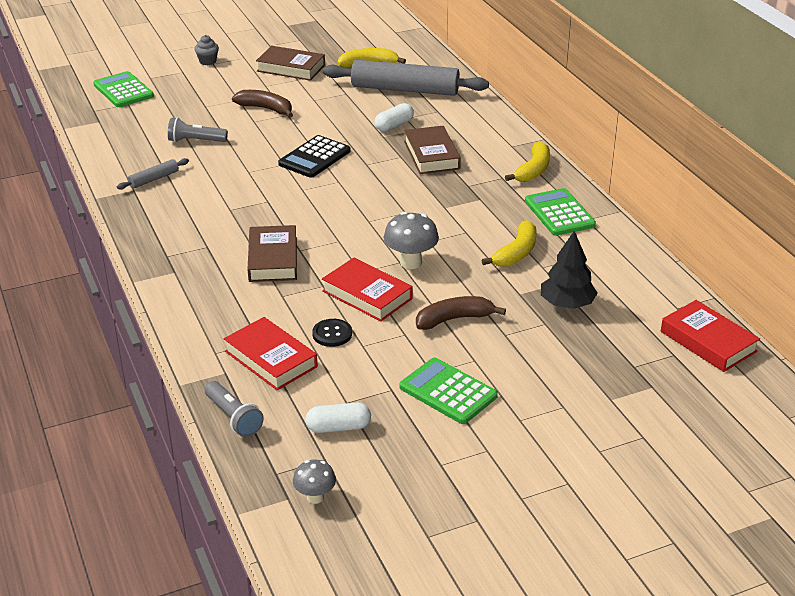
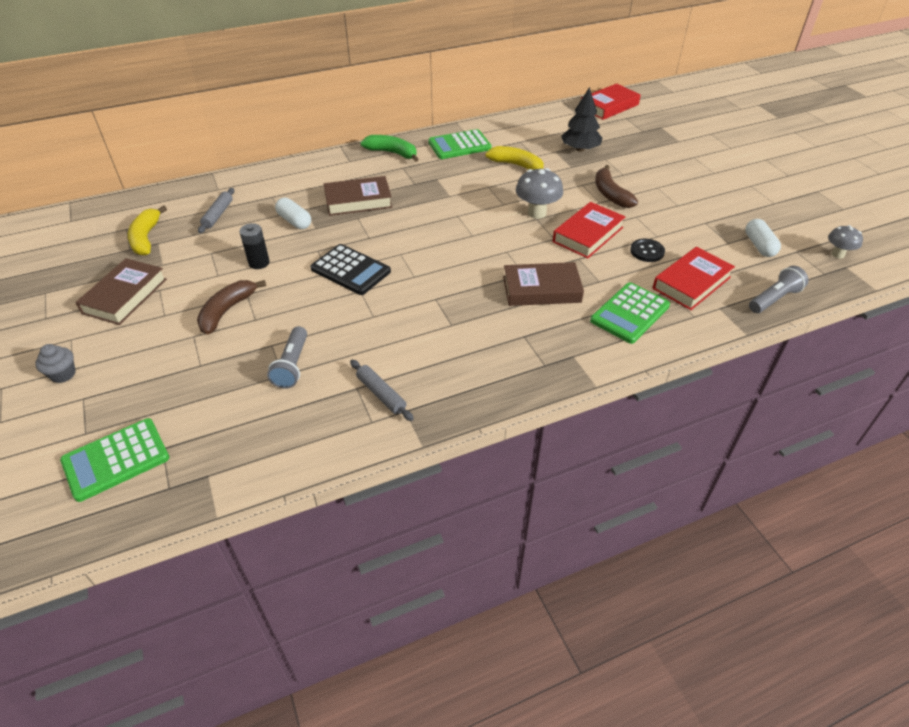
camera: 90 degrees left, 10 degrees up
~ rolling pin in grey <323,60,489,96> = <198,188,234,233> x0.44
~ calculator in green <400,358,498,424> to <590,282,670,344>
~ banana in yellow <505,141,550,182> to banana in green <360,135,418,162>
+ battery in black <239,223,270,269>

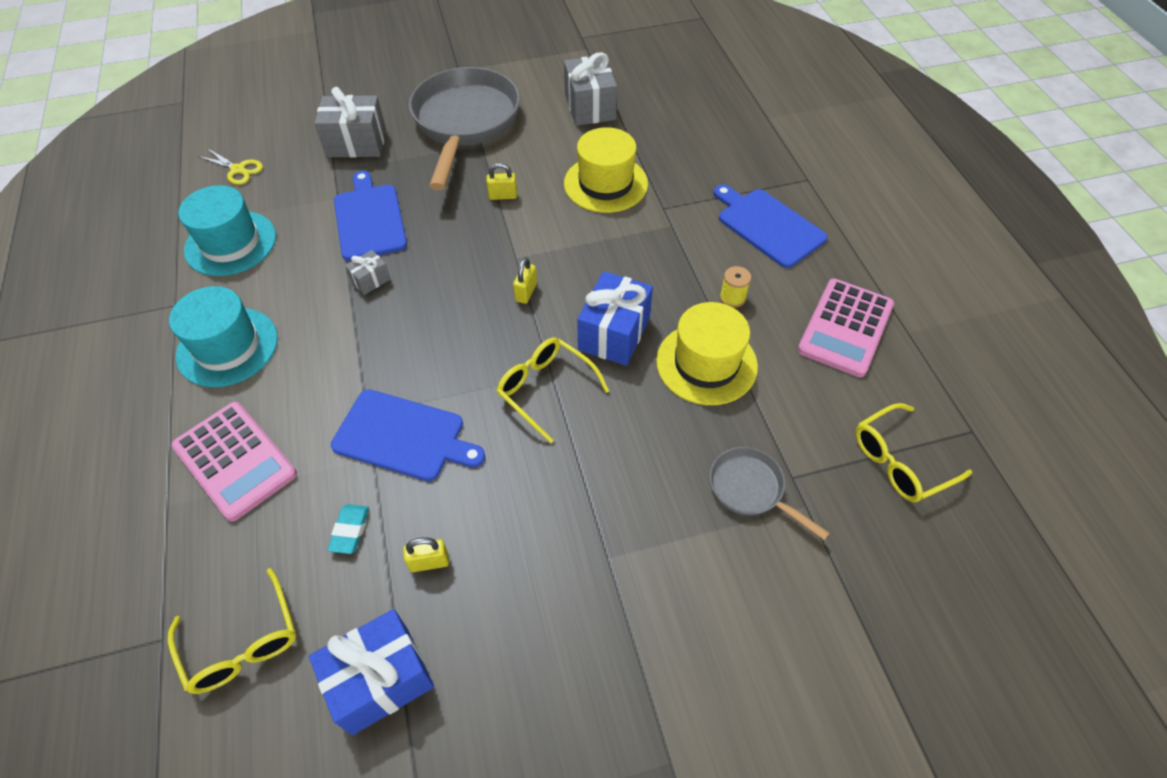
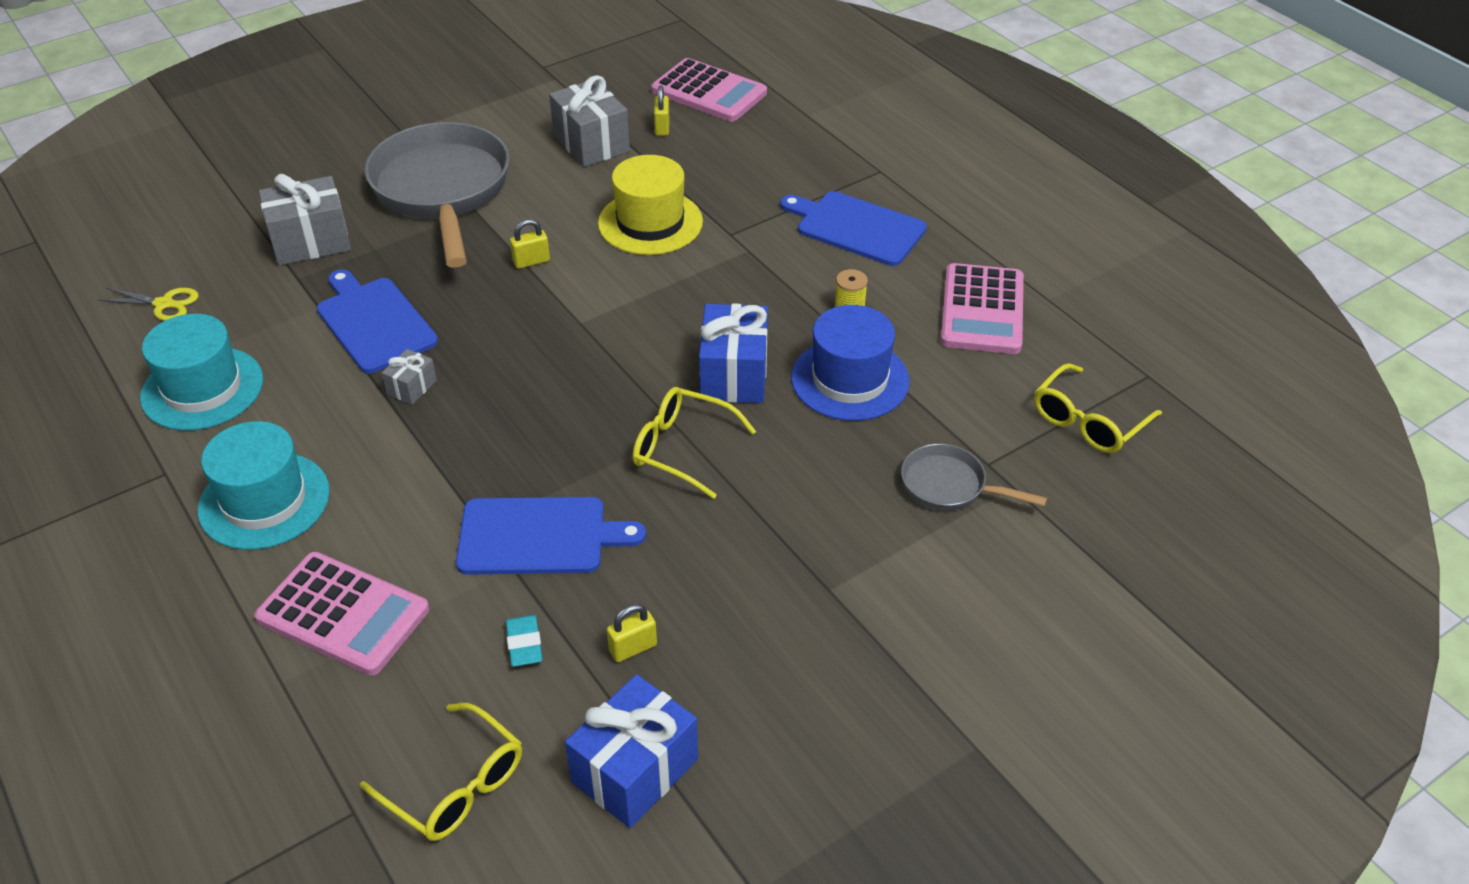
camera: 20 degrees left, 10 degrees down
~ padlock in yellow <513,257,537,304> to <654,85,669,136>
~ hat in yellow <656,302,758,405> to hat in blue <791,305,910,421>
+ calculator in pink <651,58,767,122>

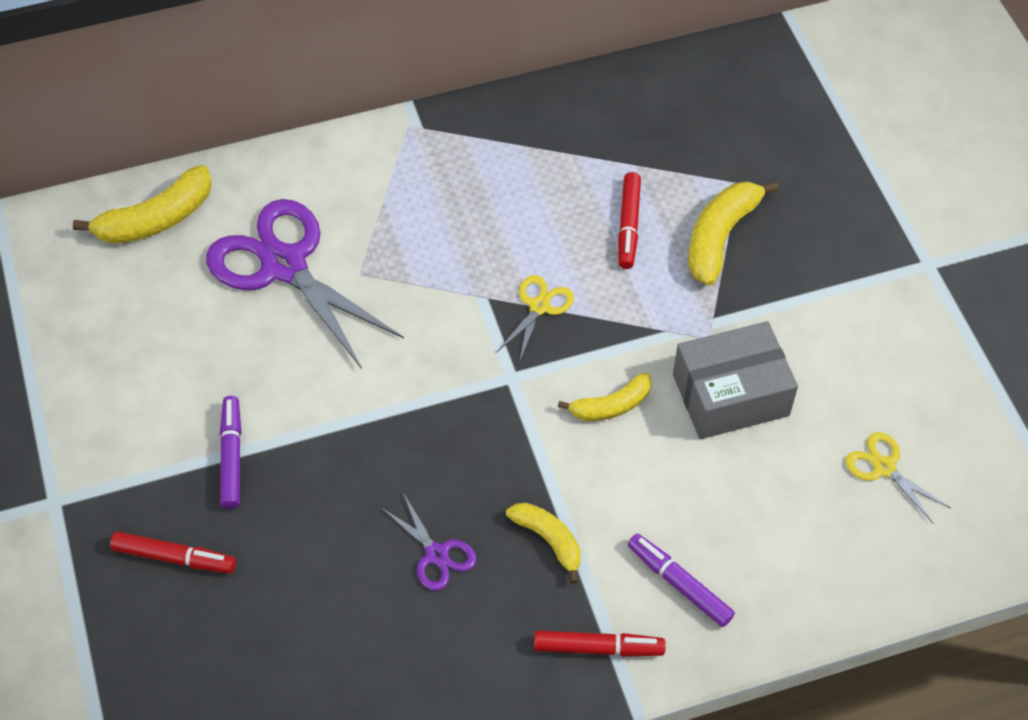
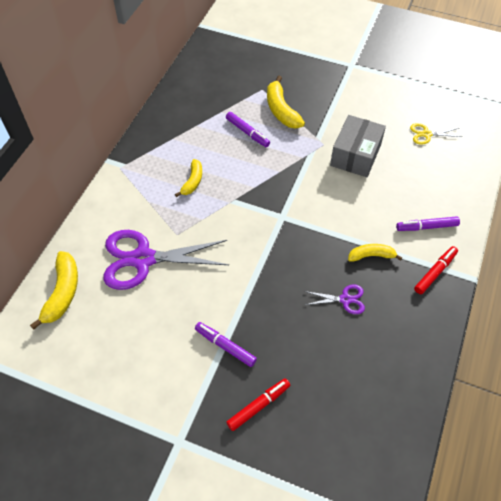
camera: 50 degrees left, 0 degrees up
- scissors in yellow <496,275,574,363>
~ banana in yellow <558,373,652,421> to <175,159,202,197>
~ marker in red <618,172,641,269> to marker in purple <226,112,270,147>

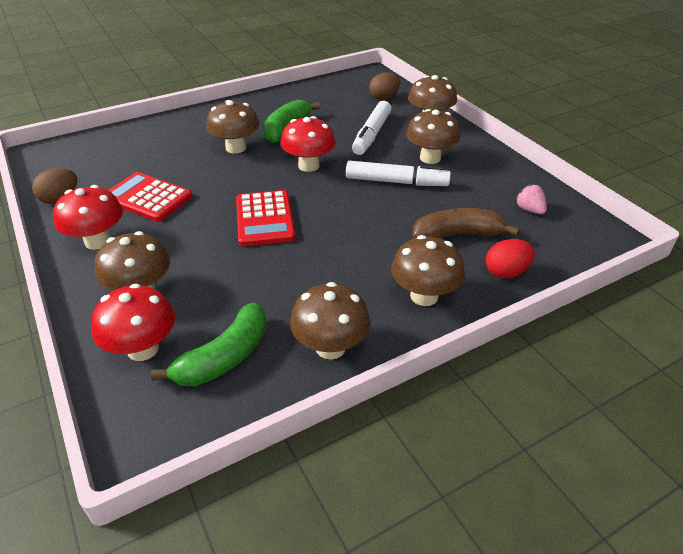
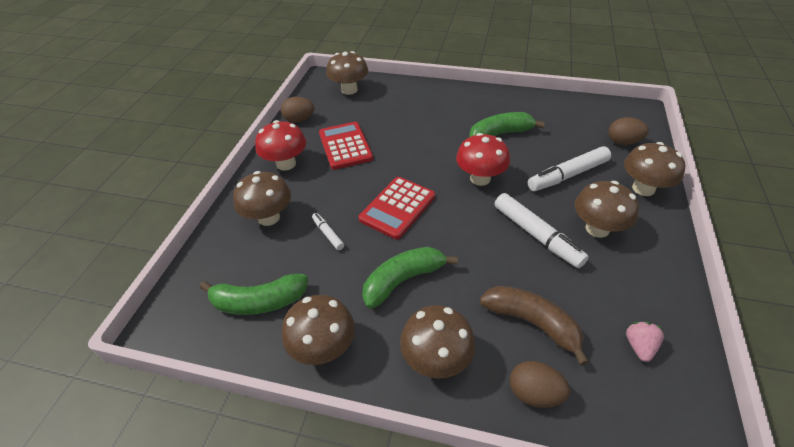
camera: 45 degrees right, 5 degrees up
- mushroom in red <91,283,175,361>
~ mushroom in brown <206,100,259,154> to <326,51,368,95>
~ egg in red <486,239,535,279> to egg in brown <510,361,570,408>
+ marker in white <312,213,344,250>
+ banana in green <362,247,458,309>

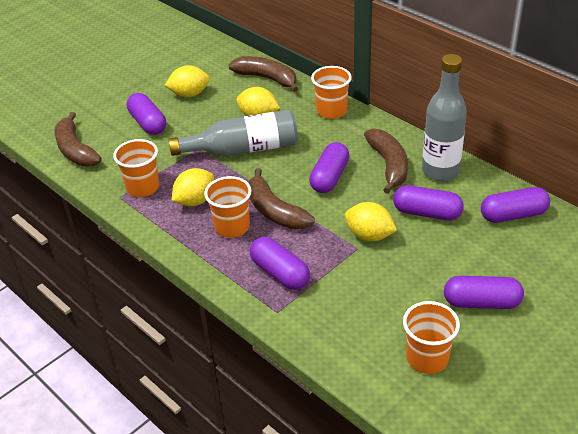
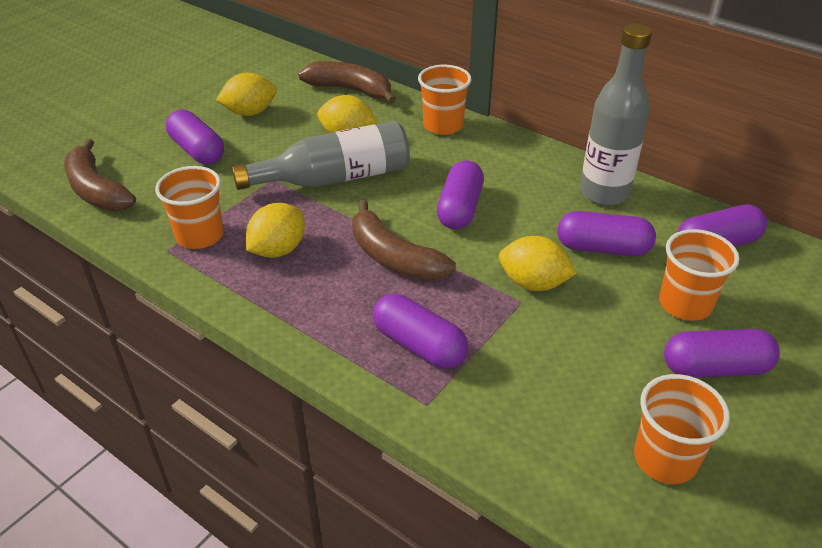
camera: 10 degrees left, 0 degrees up
~ cup in orange <204,176,252,238> to <659,229,739,321>
- banana in brown <364,129,408,194>

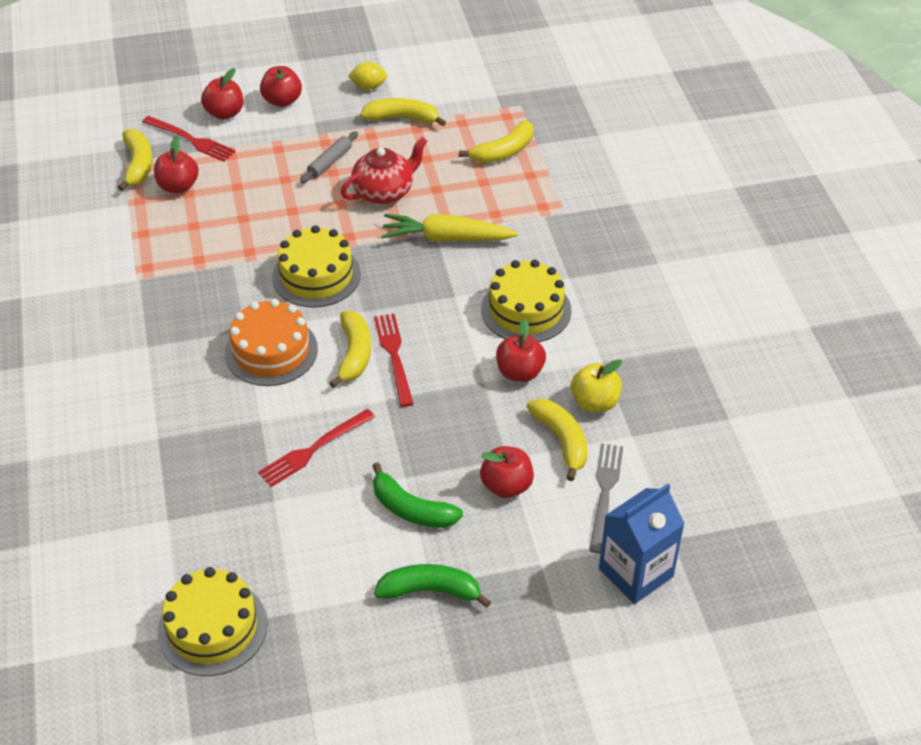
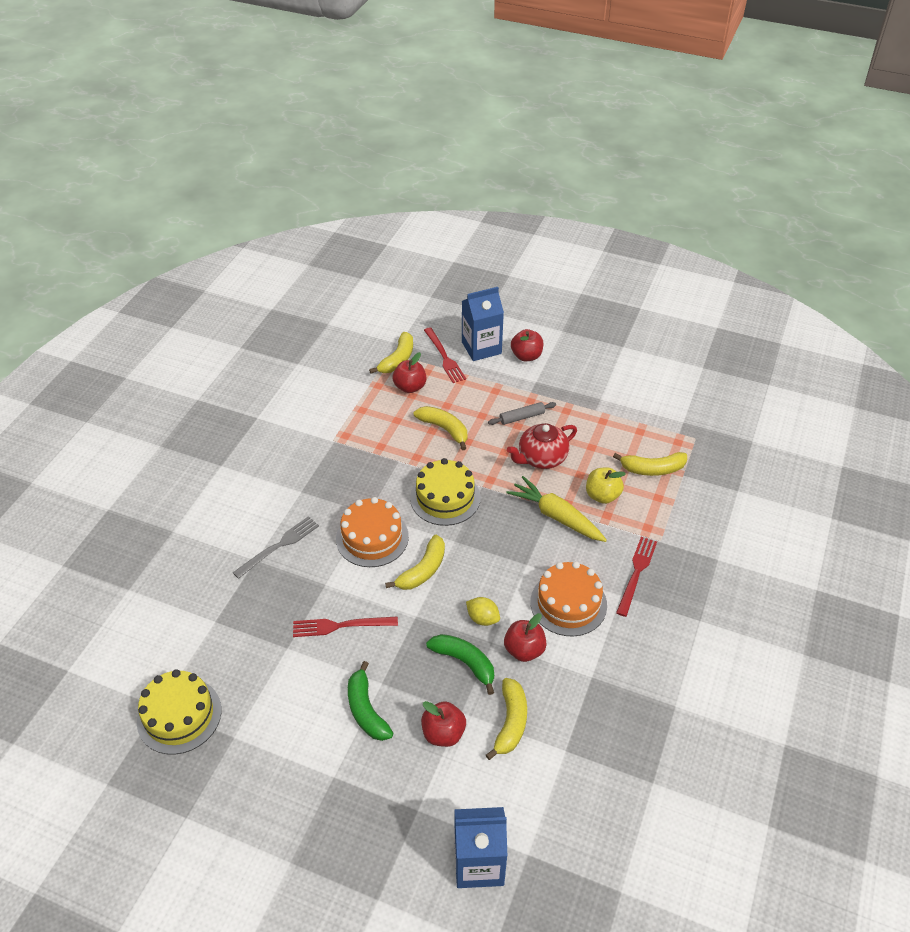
camera: 35 degrees right, 0 degrees up
~ apple in red <201,68,243,120> to carton in blue <462,287,504,361>
~ teapot in red <341,137,427,204> = <507,423,577,469> 150 degrees clockwise
~ lemon in yellow <348,62,388,90> to <466,597,500,626>
~ banana in yellow <361,98,446,126> to <414,406,467,450>
~ fork in red <374,314,414,407> to <616,537,657,617>
~ banana in green <374,564,491,608> to <426,634,494,695>
~ cake in yellow <481,260,571,342> to cake in orange <530,561,607,636>
~ apple in yellow <571,359,622,412> to <586,467,626,504>
~ fork in grey <589,443,623,554> to <233,516,319,579>

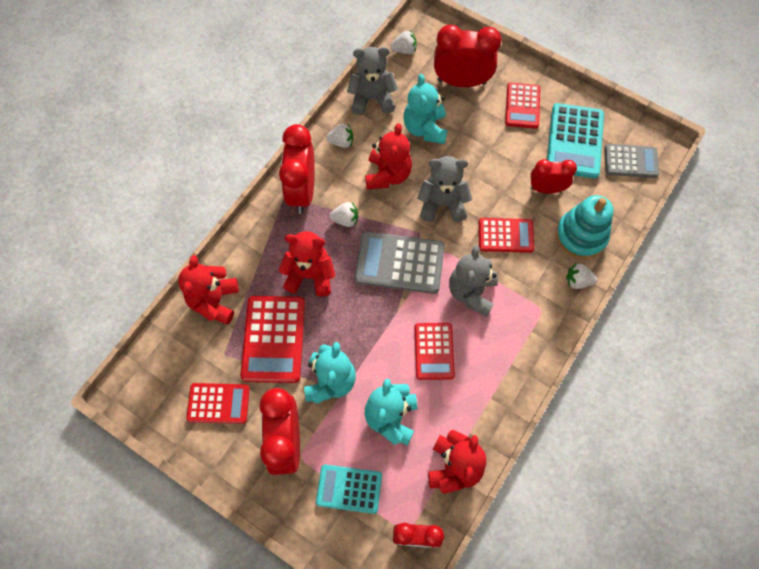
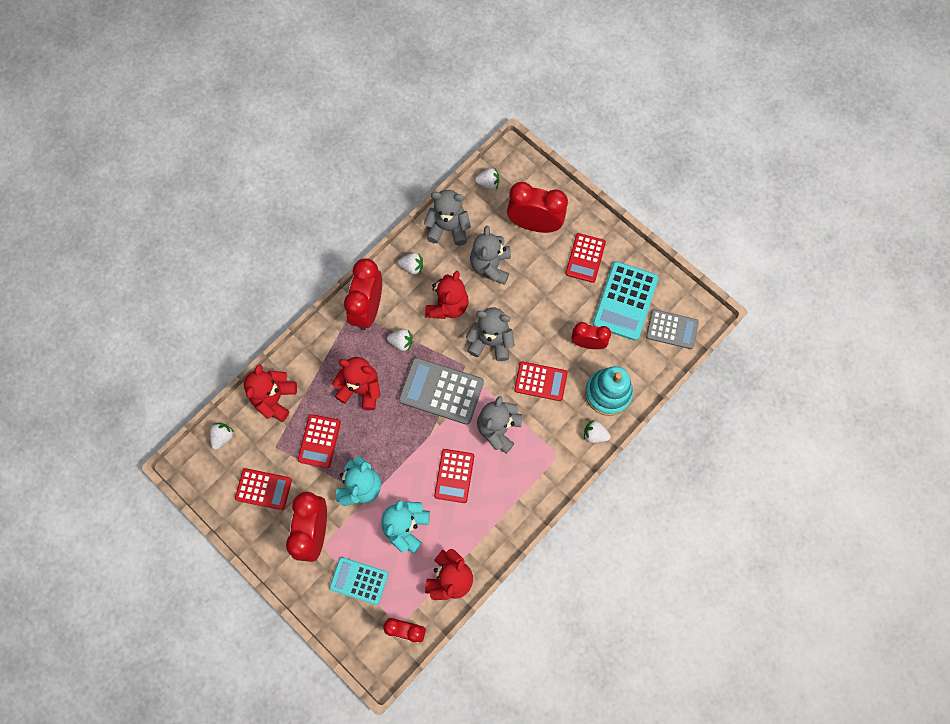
camera: 10 degrees right, 5 degrees up
~ calculator in red <241,296,305,383> = <298,414,341,468> x0.65
~ teddy bear in turquoise <403,74,447,144> to teddy bear in grey <470,226,511,285>
+ strawberry in white <210,423,234,450>

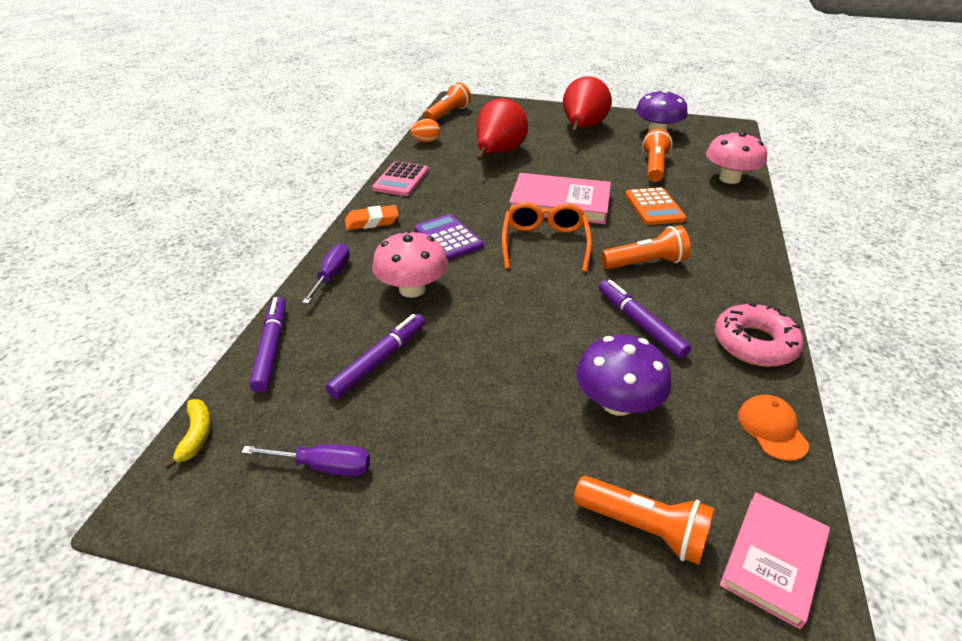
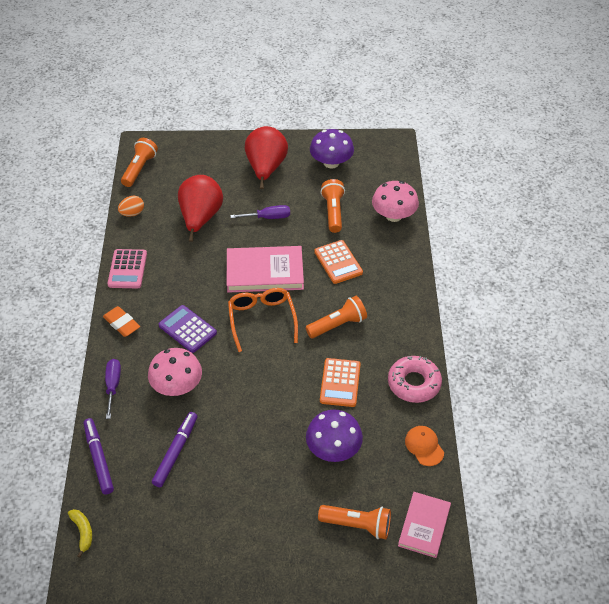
camera: 15 degrees left, 10 degrees up
~ screwdriver in purple <241,444,370,476> to <230,205,290,219>
~ eraser in orange <345,205,399,230> = <103,306,140,337> 75 degrees clockwise
~ marker in purple <599,280,691,359> to calculator in orange <320,358,360,407>

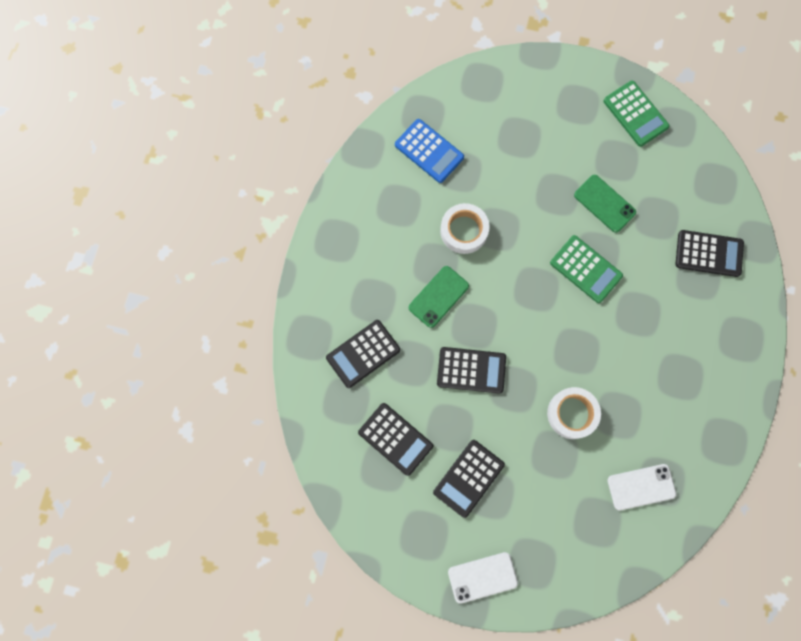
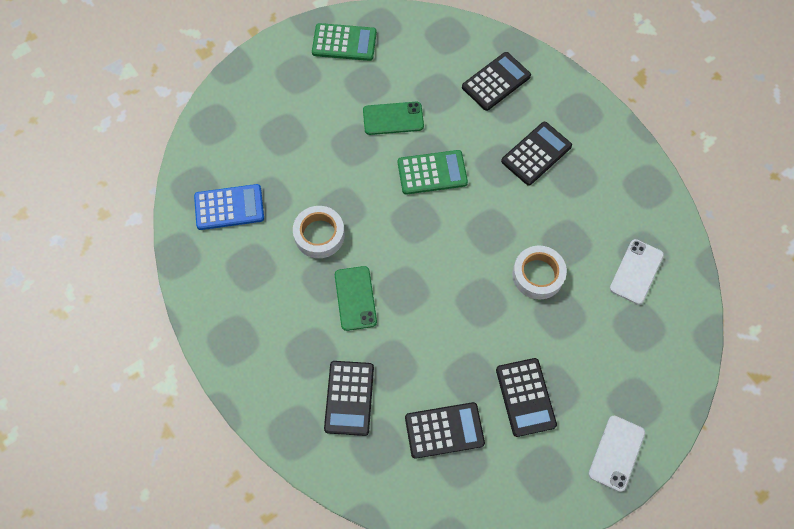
camera: 50 degrees left, 10 degrees down
~ calculator in black <437,347,506,394> to <501,122,572,186>

